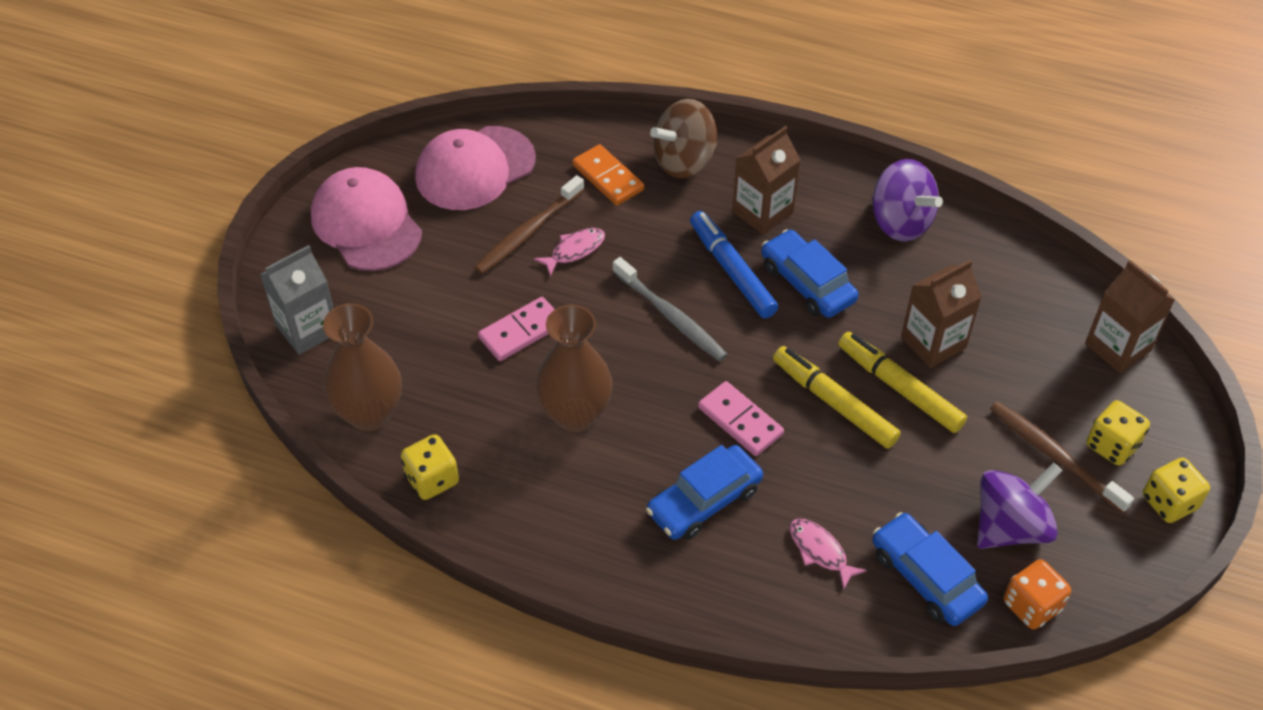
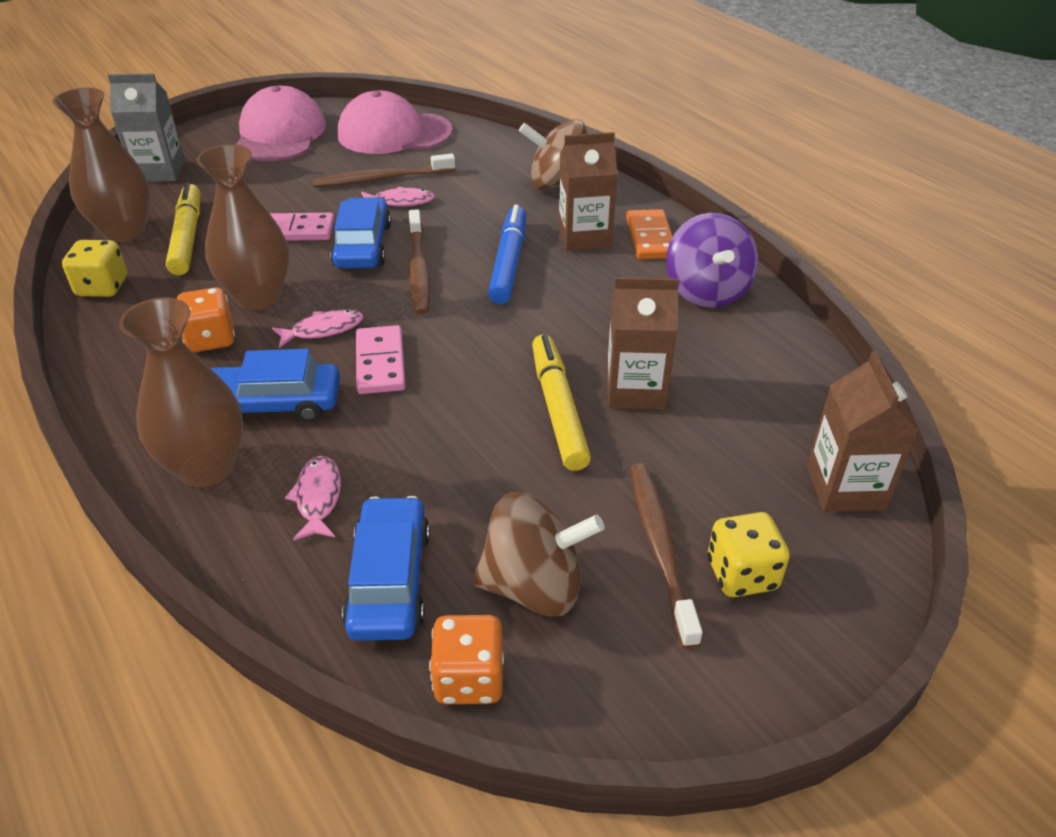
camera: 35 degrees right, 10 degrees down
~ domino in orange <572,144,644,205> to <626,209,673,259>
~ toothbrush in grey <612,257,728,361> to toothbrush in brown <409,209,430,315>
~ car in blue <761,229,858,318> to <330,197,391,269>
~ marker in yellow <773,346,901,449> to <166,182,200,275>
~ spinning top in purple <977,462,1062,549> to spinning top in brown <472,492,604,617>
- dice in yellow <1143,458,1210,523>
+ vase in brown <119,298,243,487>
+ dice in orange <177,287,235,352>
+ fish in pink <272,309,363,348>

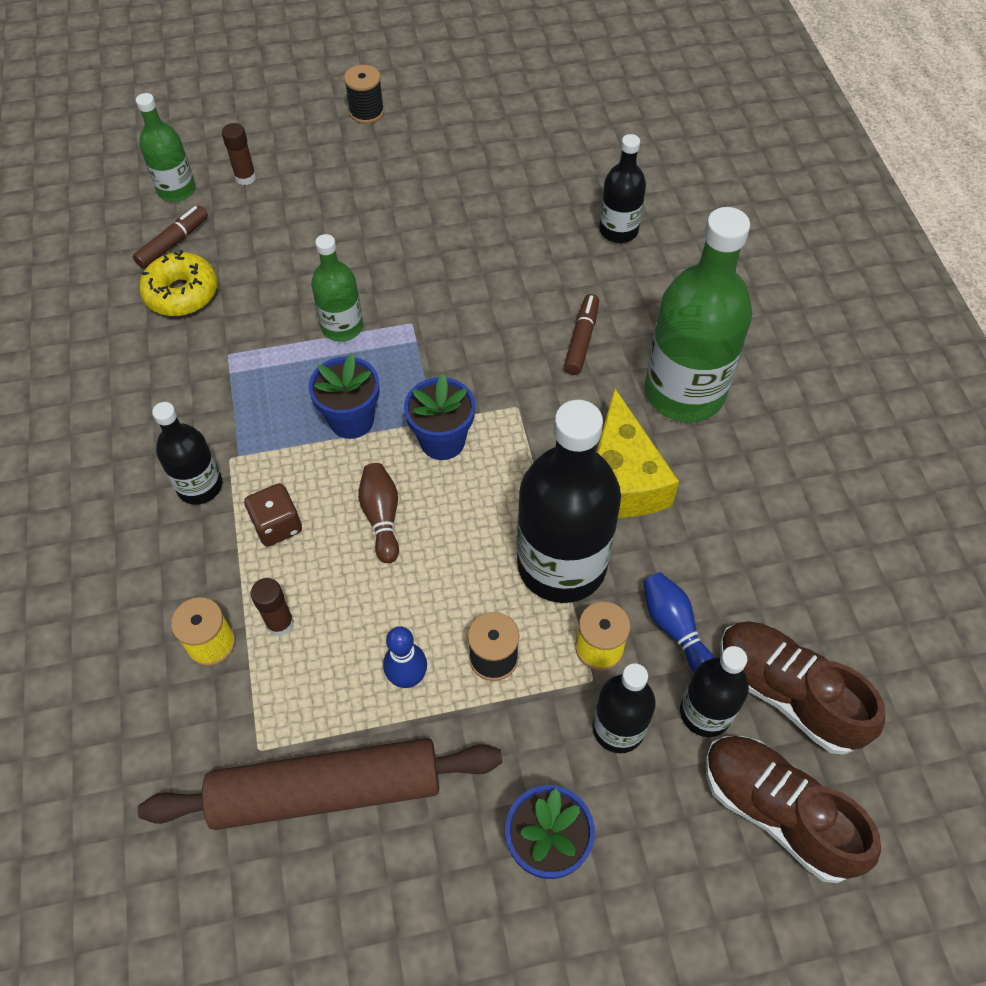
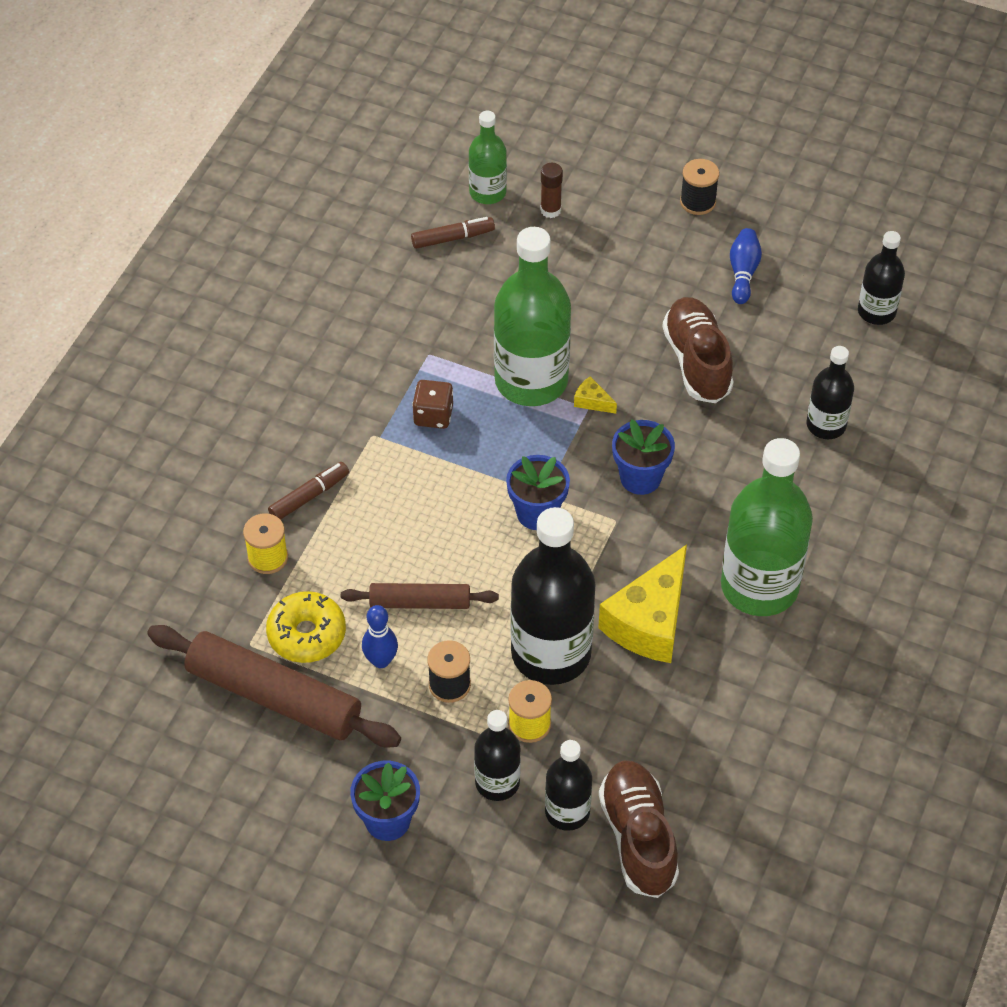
camera: 35 degrees right, 5 degrees down
~ donut in yellow <139,250,218,316> to <266,591,346,663>
~ bottle in black <152,402,222,505> to <858,231,905,325>
~ dice in brown <244,483,302,546> to <412,380,453,429>
- glue stick in brown <250,578,294,636>
~ flower pot in blue <309,354,380,439> to <612,419,675,495>
~ bottle in green <311,234,363,342> = <494,227,571,406> x1.86
- bowling pin in brown <358,463,399,563>
~ marker in brown <564,294,599,375> to <268,462,349,520>
~ bowling pin in blue <643,572,714,672> to <730,228,762,304>
~ shoe in brown <705,736,881,883> to <662,297,734,403>
+ rolling pin in brown <341,583,499,609>
+ cheese in yellow <574,376,617,414>

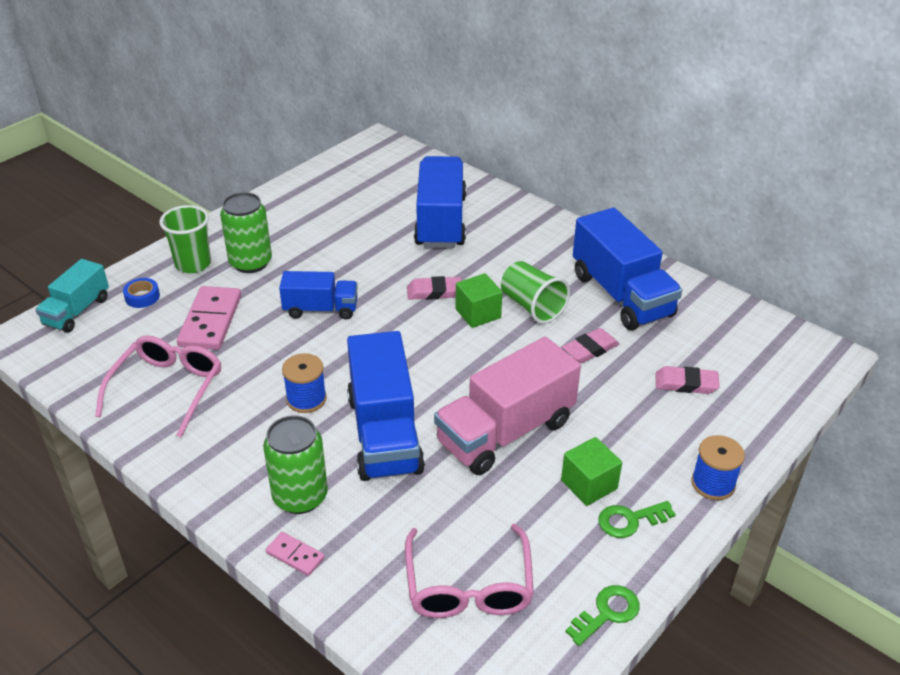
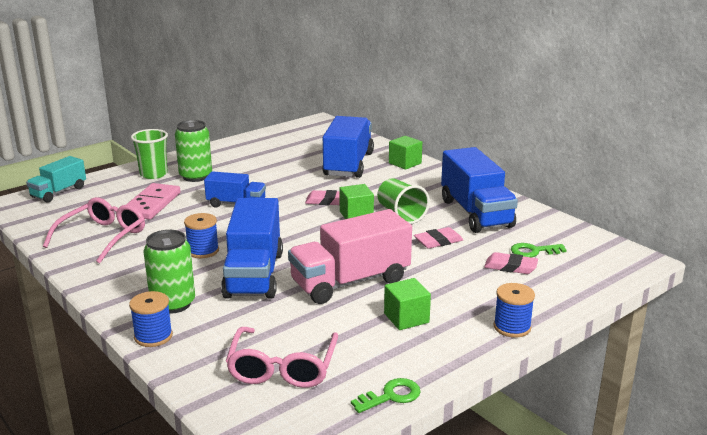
camera: 10 degrees right, 15 degrees down
- tape in blue <123,278,160,308>
~ domino in pink <266,532,325,576> to spool in blue <129,291,173,347>
~ key in green <598,501,676,538> to <511,243,566,258>
+ cube in green <389,136,422,170>

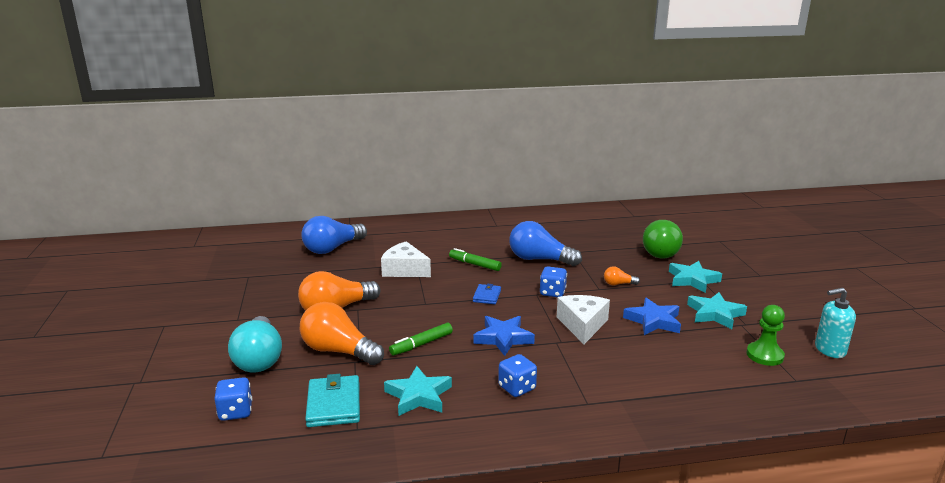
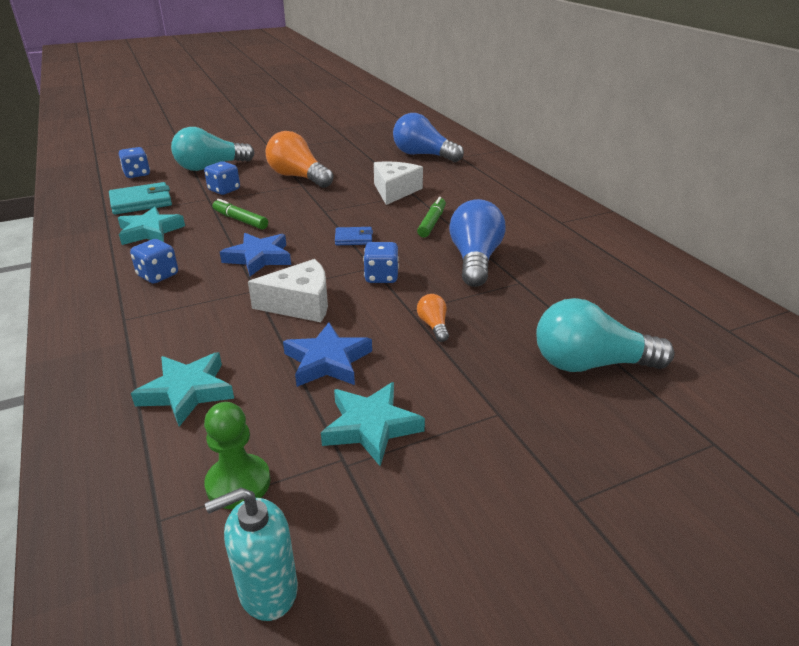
camera: 75 degrees right, 10 degrees up
~ light bulb in orange <300,302,384,365> to dice in blue <204,161,240,195>
~ light bulb in green <643,220,683,258> to light bulb in turquoise <536,298,674,372>
~ star in turquoise <669,261,722,293> to <131,352,234,427>
~ soap dispenser in turquoise <815,288,856,358> = <205,488,298,621> 90 degrees counterclockwise

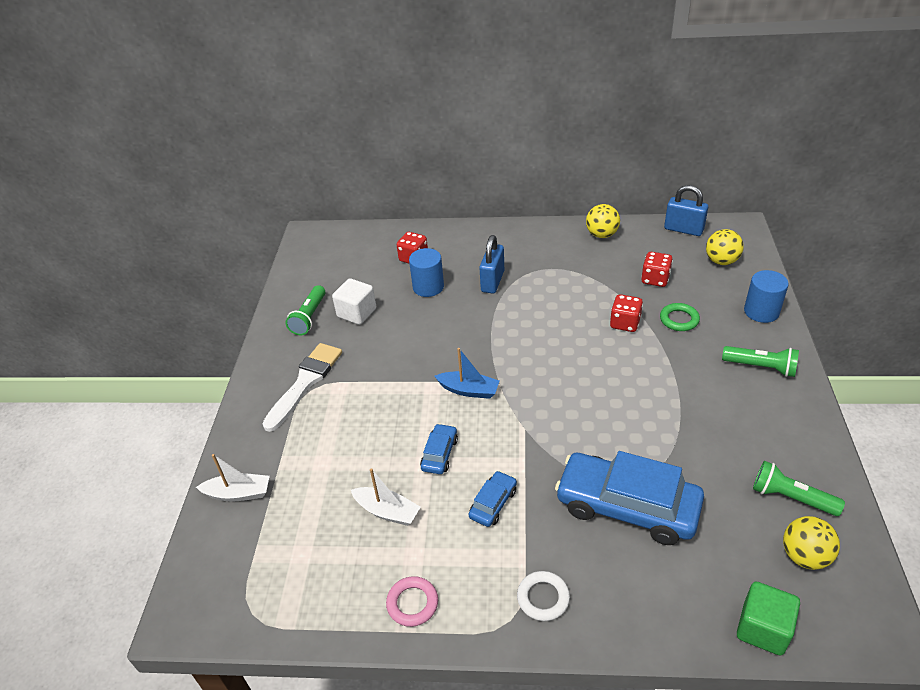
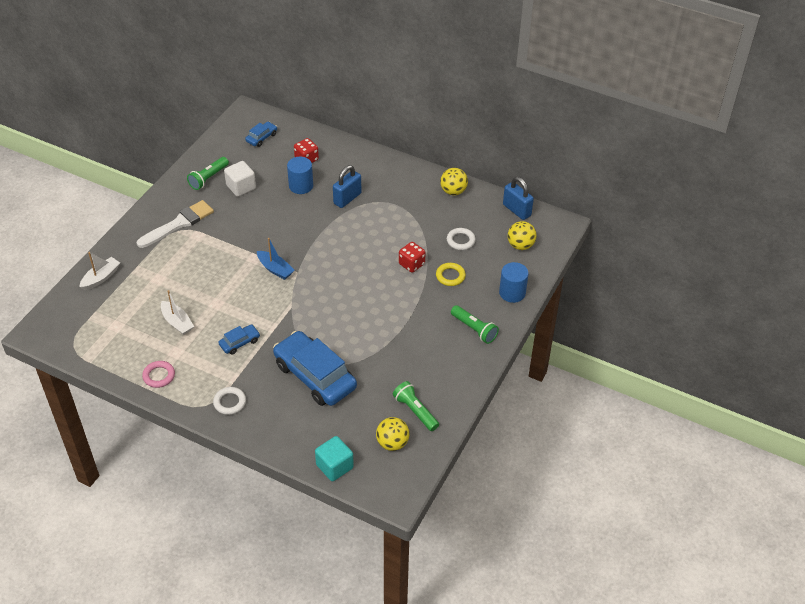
camera: 20 degrees right, 5 degrees up
~ boat in white <196,454,270,502> = <79,252,120,290> 75 degrees counterclockwise
~ car in blue <420,423,458,474> to <245,122,277,147>
~ dice in red <641,252,673,287> to ring in white <447,228,476,250>
~ ring in green <660,303,700,331> to ring in yellow <436,263,466,286>
~ cube in green <737,582,800,656> to cube in turquoise <315,436,354,481>

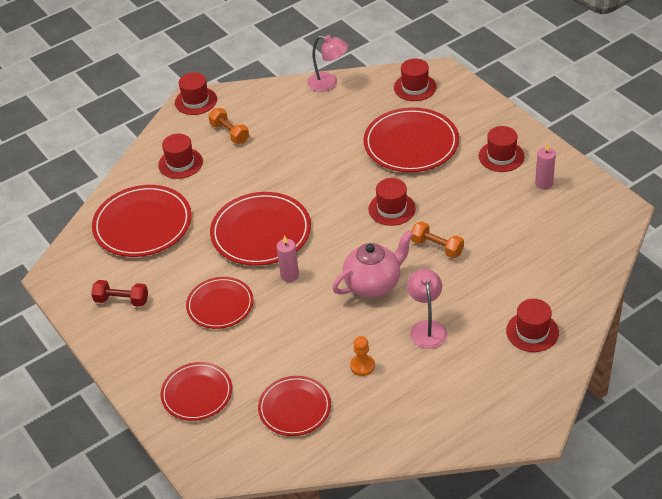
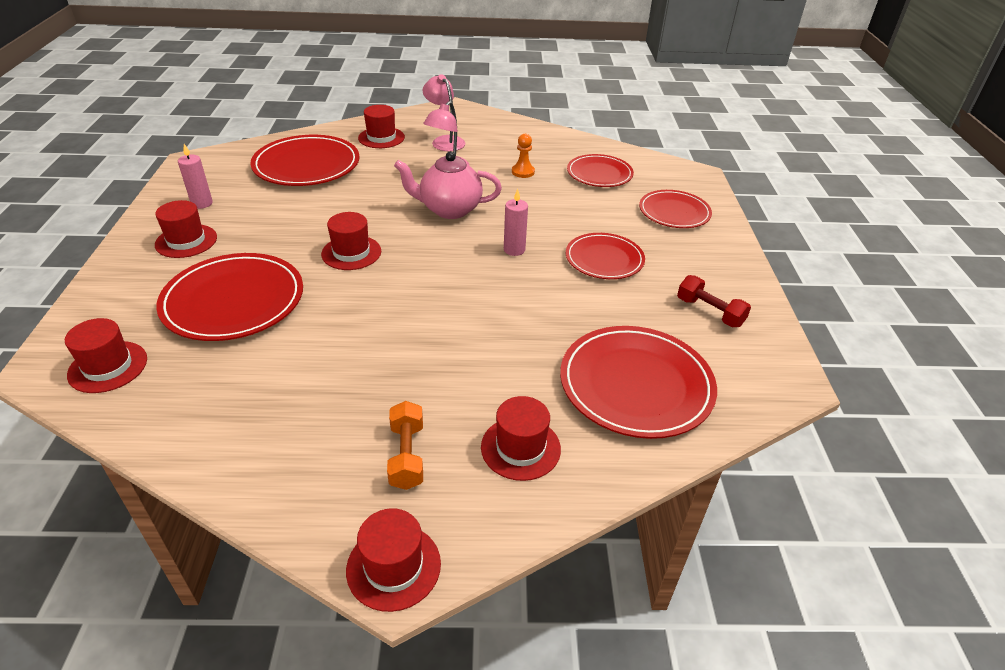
camera: 150 degrees left, 5 degrees down
~ plate in red <210,192,311,266> to <250,135,360,186>
~ lamp in pink <307,35,348,92> to <423,74,465,151>
- dumbbell in orange <411,221,464,258>

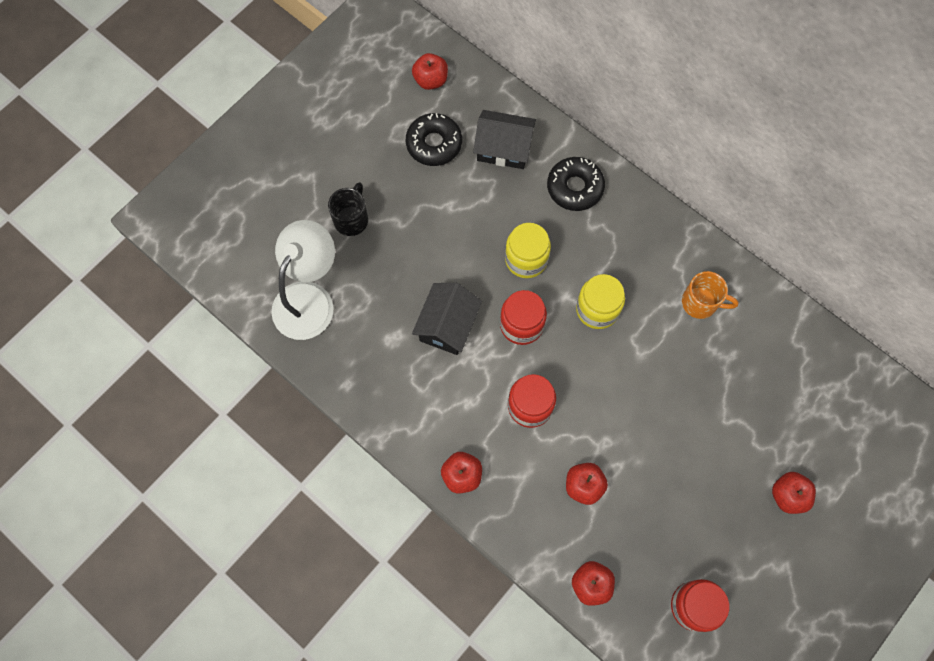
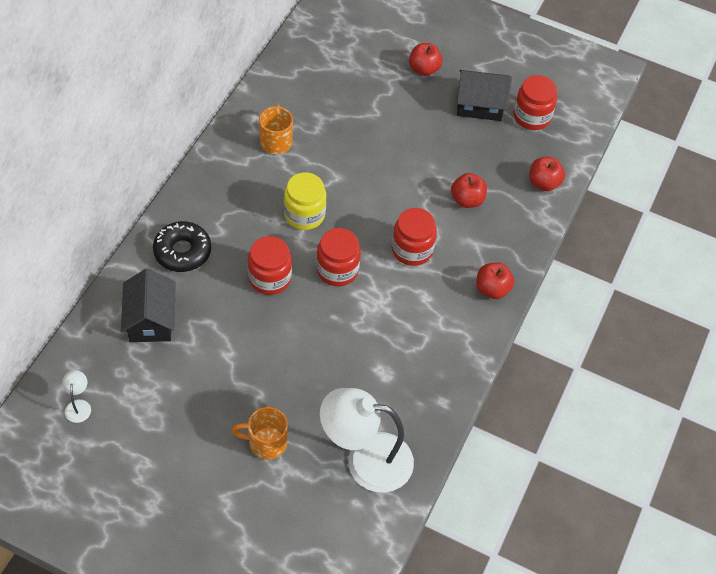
camera: 110 degrees left, 15 degrees down
~ mug in black <328,182,368,236> to mug in orange <232,407,288,460>
- donut in black <406,113,462,166>
~ apple in red <412,53,448,90> to lamp in white <62,370,91,423>
~ house in black <412,283,482,355> to <457,70,512,121>
~ jar in yellow <505,223,551,278> to jar in red <248,236,292,295>

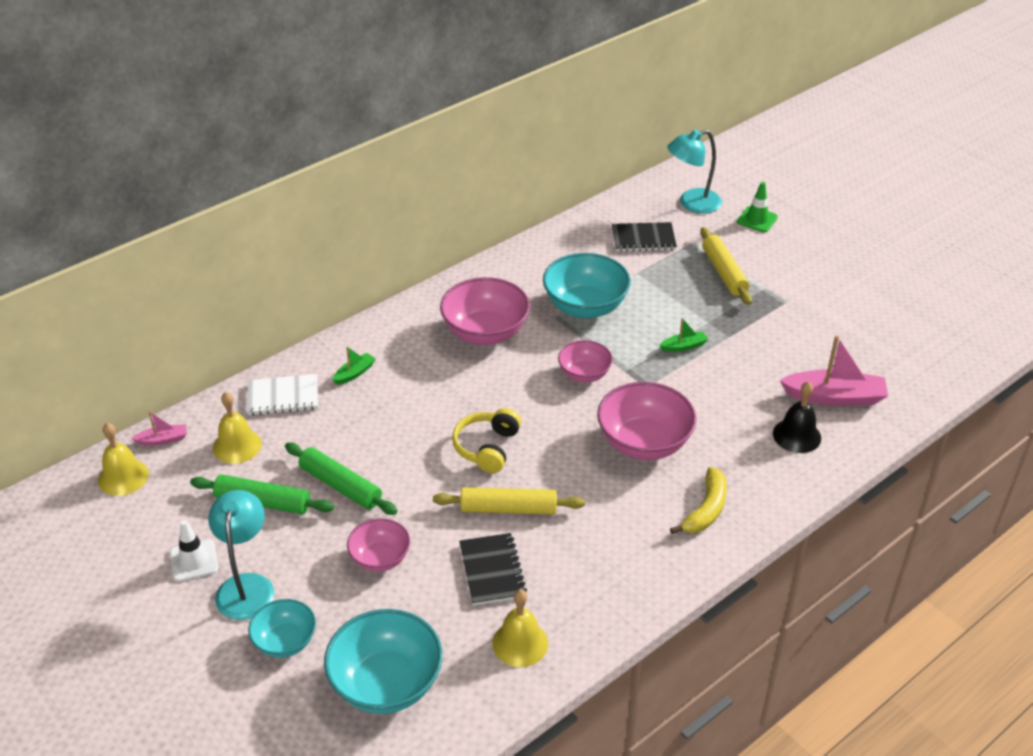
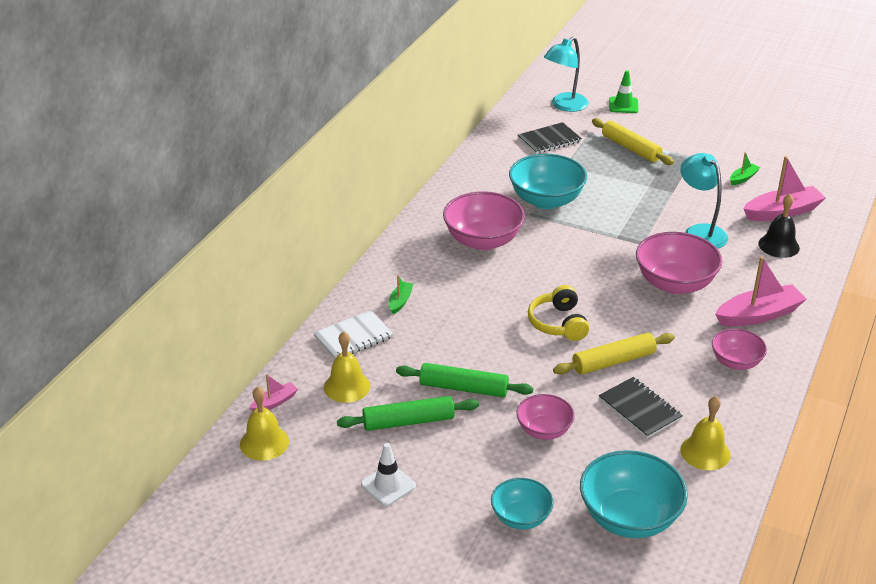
camera: 25 degrees left, 5 degrees down
~ lamp in turquoise <208,490,274,620> to <680,153,728,249>
~ bowl in pink <558,340,613,382> to <712,329,767,370>
~ boat in green <659,318,708,352> to <730,152,760,185>
~ banana in yellow <670,467,727,534> to boat in pink <715,256,807,327>

